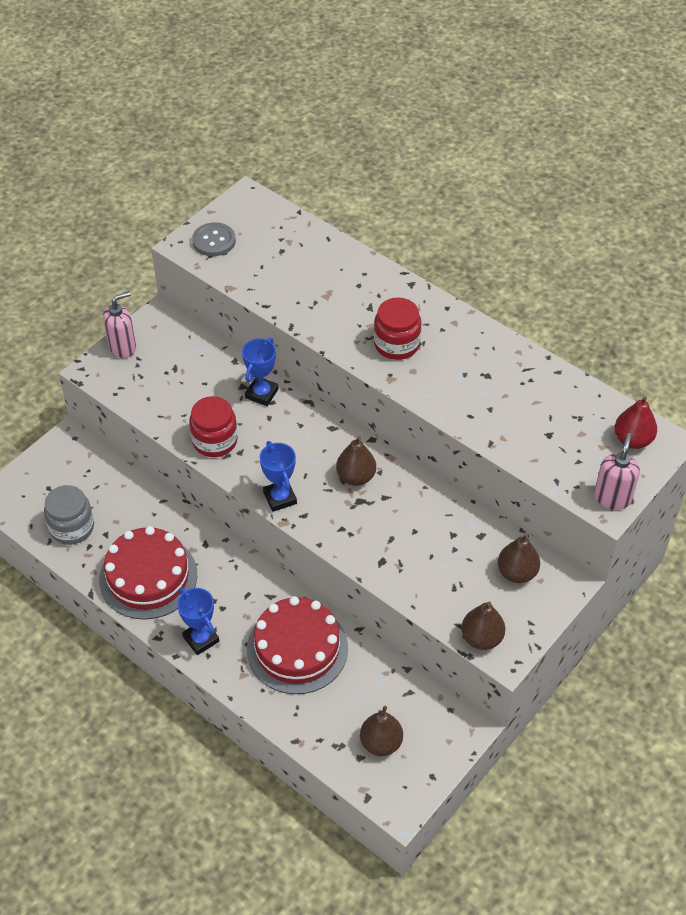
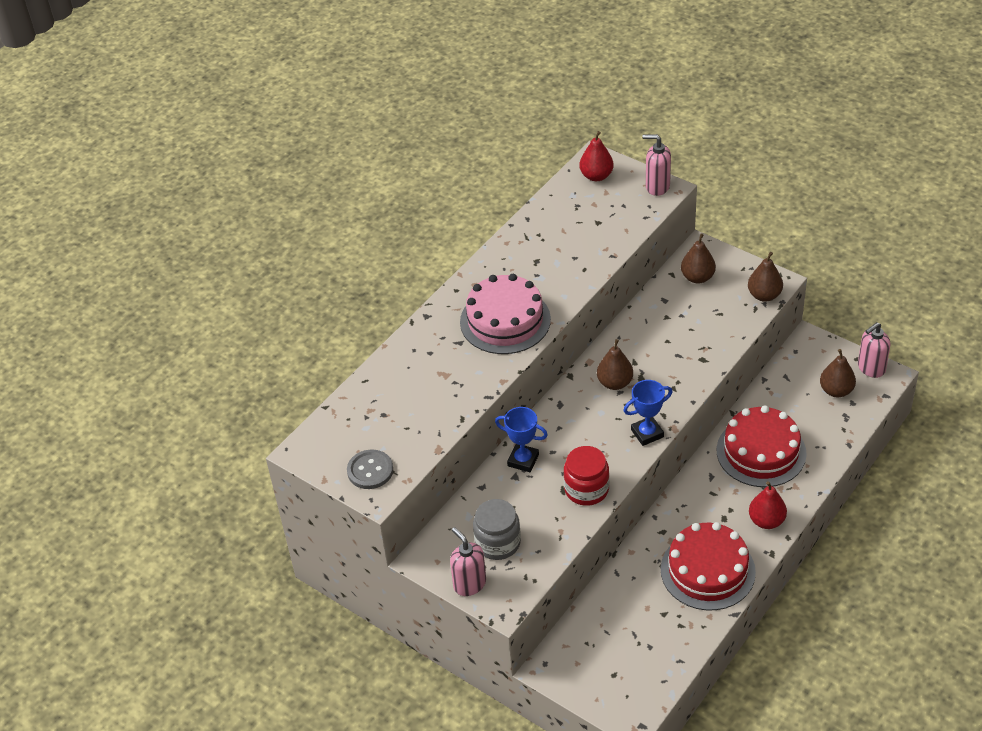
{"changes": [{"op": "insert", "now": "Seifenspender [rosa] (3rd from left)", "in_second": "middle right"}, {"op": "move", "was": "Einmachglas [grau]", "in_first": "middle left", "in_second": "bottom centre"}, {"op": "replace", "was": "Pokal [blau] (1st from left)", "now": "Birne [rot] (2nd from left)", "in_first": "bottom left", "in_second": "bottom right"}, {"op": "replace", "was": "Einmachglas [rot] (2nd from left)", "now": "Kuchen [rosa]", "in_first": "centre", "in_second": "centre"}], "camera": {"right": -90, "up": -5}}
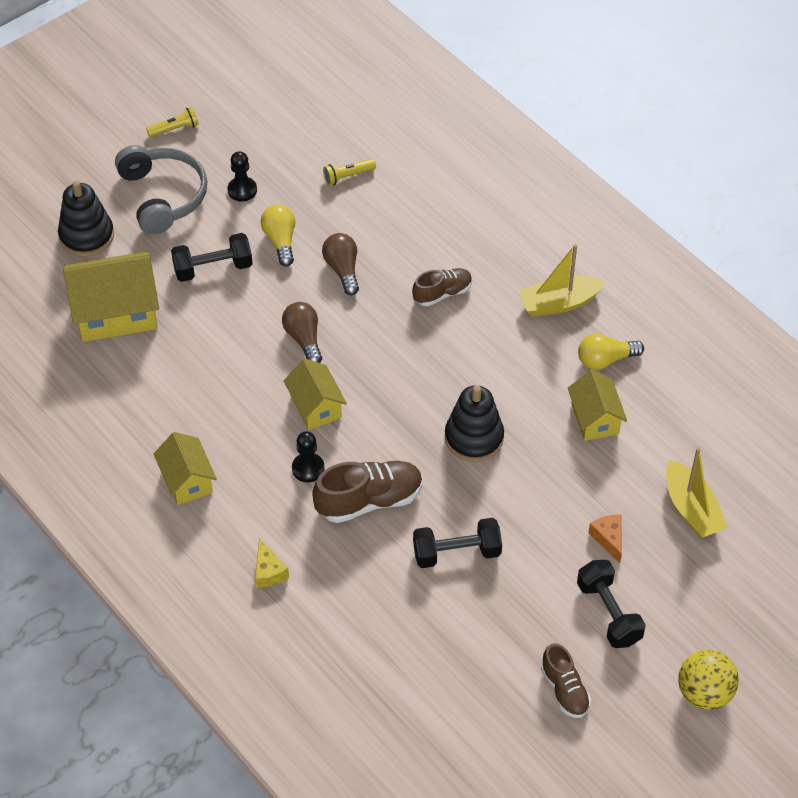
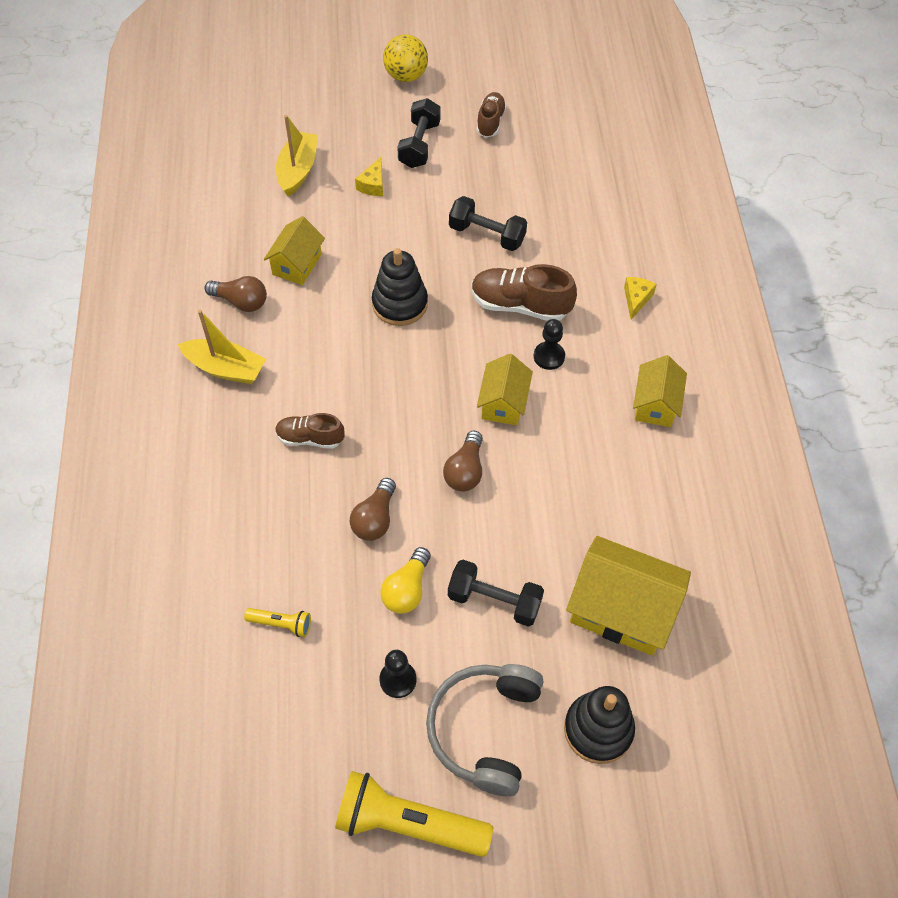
{"changes": [{"op": "recolor", "was": "Glühbirne [gelb] (2nd from left)", "now": "Glühbirne [braun] (1st from left)", "in_first": "middle right", "in_second": "top left"}, {"op": "recolor", "was": "Käse [orange]", "now": "Käse [gelb] (1st from left)", "in_first": "bottom right", "in_second": "top centre"}, {"op": "resize", "was": "Taschenlampe [gelb] (1st from left in the first image)", "in_first": "top left", "in_second": "bottom centre", "ratio": 2.15}], "camera": {"right": -145, "up": 5}}
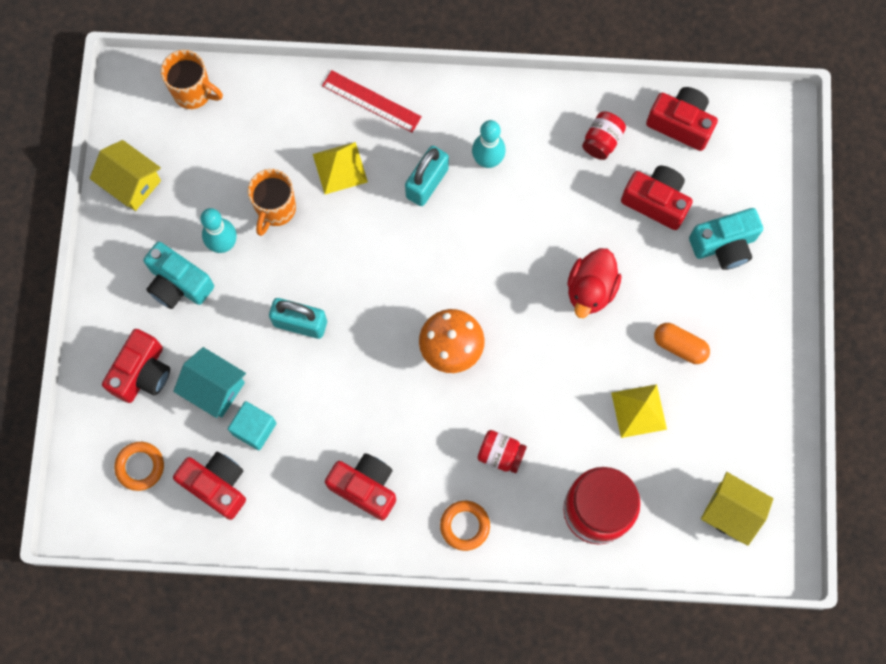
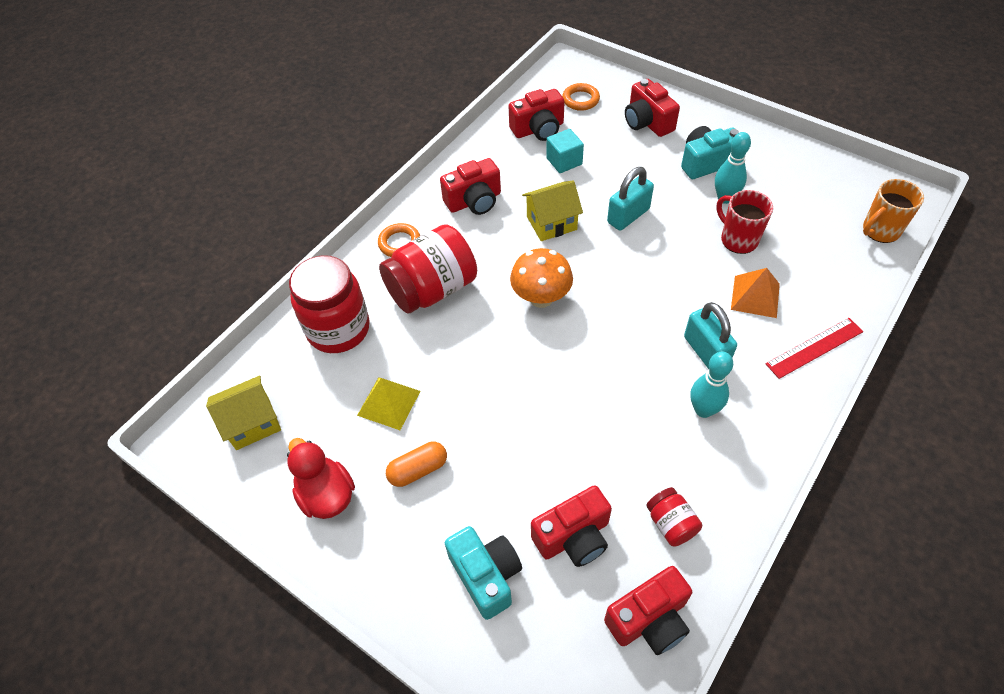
{"changes": [{"op": "delete", "was": "Haus [türkis]", "in_first": "middle left"}, {"op": "move", "was": "Haus [gelb] (1st from left in the first image)", "now": "Haus [gelb] (2nd from left)", "in_first": "top left", "in_second": "top centre"}, {"op": "move", "was": "Ente [rot]", "in_first": "middle right", "in_second": "bottom left"}, {"op": "recolor", "was": "Tasse [orange] (2nd from left)", "now": "Tasse [rot]", "in_first": "top left", "in_second": "top right"}, {"op": "recolor", "was": "Pyramide [gelb] (1st from left)", "now": "Pyramide [orange]", "in_first": "top centre", "in_second": "middle right"}, {"op": "rotate", "was": "Kamera [türkis] (2nd from left in the first image)", "in_first": "middle right", "in_second": "bottom centre", "clockwise": 135}, {"op": "resize", "was": "Einmachglas [rot] (1st from left in the first image)", "in_first": "bottom centre", "in_second": "centre", "ratio": 2.06}], "camera": {"right": 125, "up": -20}}
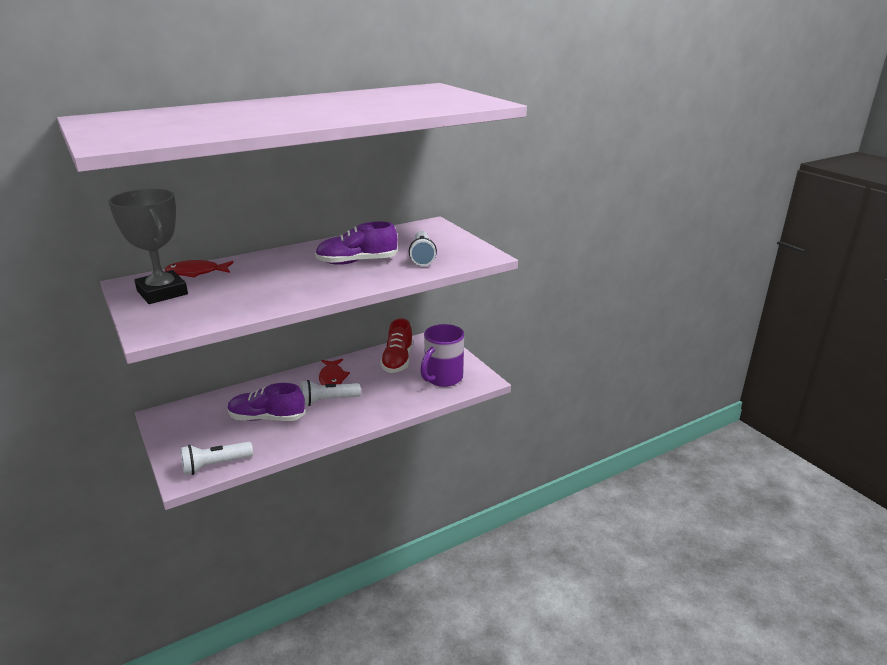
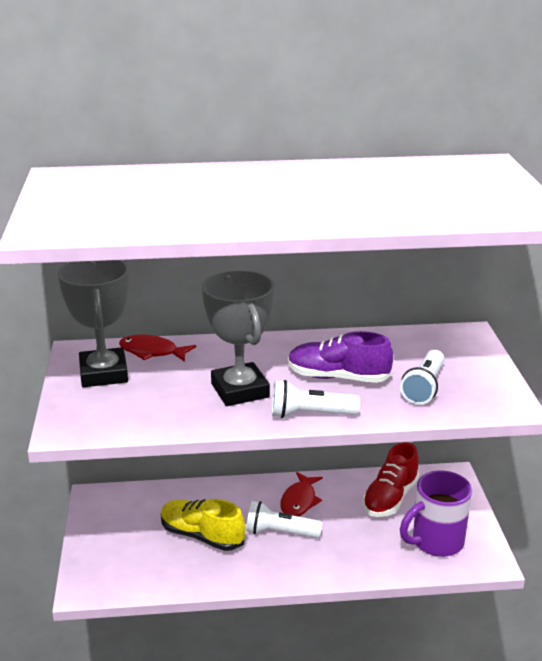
{"changes": [{"op": "insert", "now": "Pokal [grau] (2nd from left)", "in_second": "centre"}, {"op": "move", "was": "Taschenlampe [weiß] (1st from left in the first image)", "now": "Taschenlampe [weiß] (2nd from left)", "in_first": "bottom left", "in_second": "centre"}, {"op": "recolor", "was": "Schuh [lila] (1st from left)", "now": "Schuh [gelb]", "in_first": "middle left", "in_second": "bottom centre"}], "camera": {"right": 25, "up": 0}}
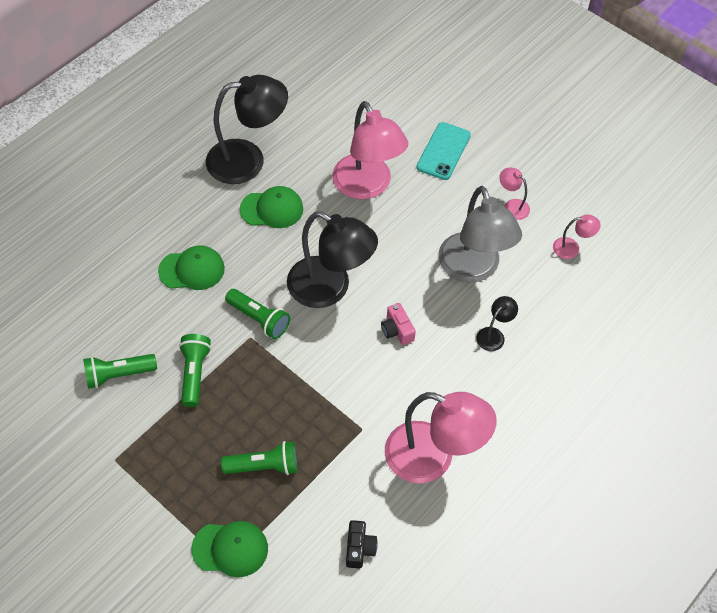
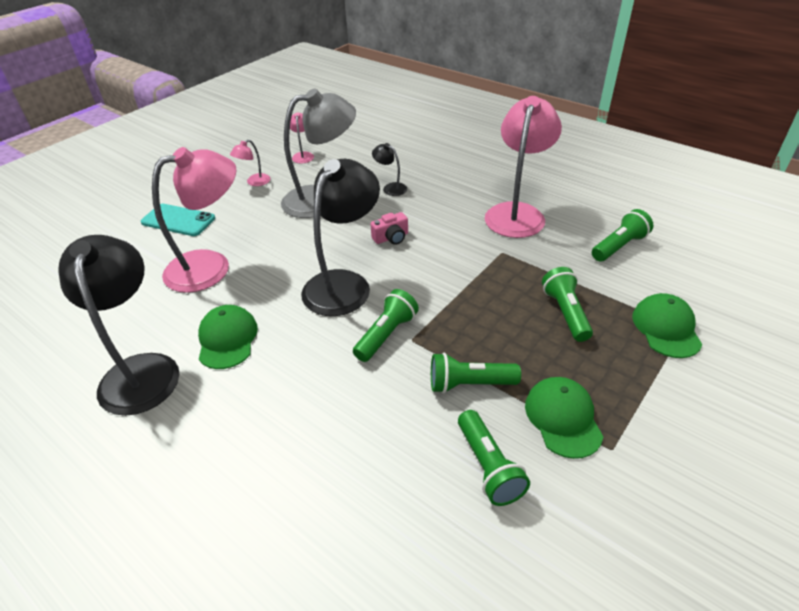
{"changes": [{"op": "move", "was": "Kappe [grün] (1st from left in the first image)", "now": "Kappe [grün] (2nd from left)", "in_first": "middle left", "in_second": "bottom right"}, {"op": "replace", "was": "Kamera [schwarz]", "now": "Taschenlampe [grün] (5th from left)", "in_first": "bottom centre", "in_second": "middle right"}], "camera": {"right": -90, "up": -15}}
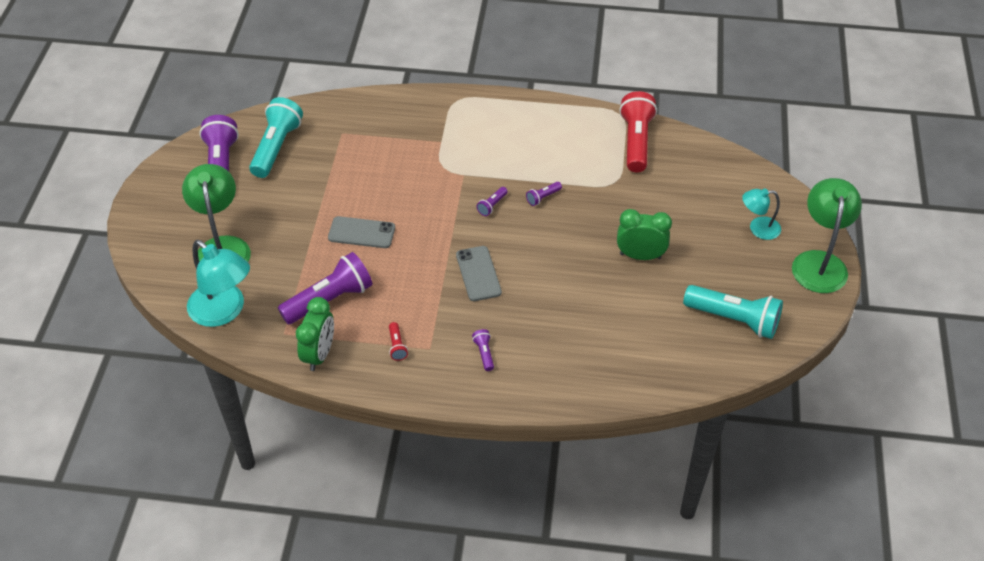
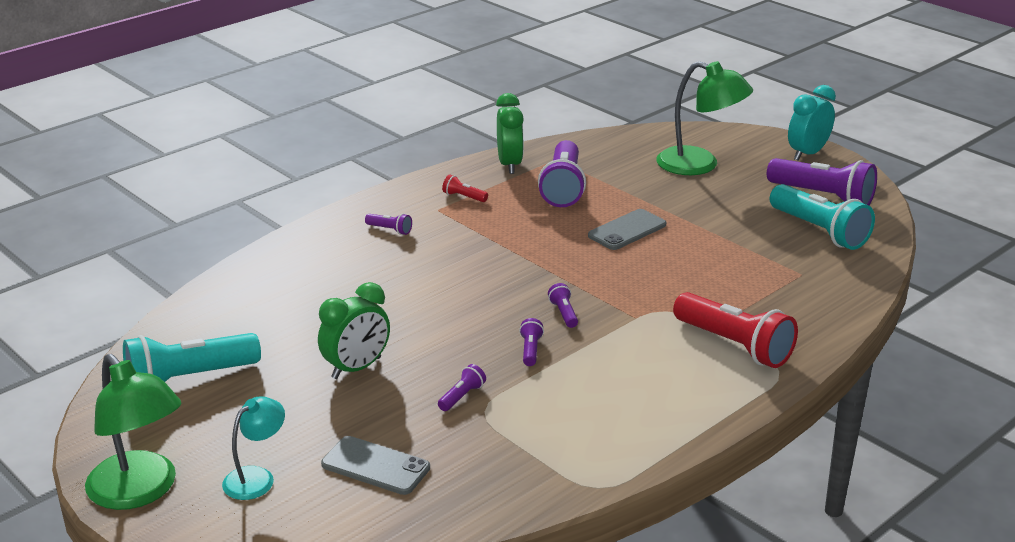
{"changes": [{"op": "delete", "was": "Lampe [türkis] (1st from left)", "in_first": "middle left"}, {"op": "insert", "now": "Taschenlampe [lila] (2nd from left)", "in_second": "bottom centre"}, {"op": "insert", "now": "Wecker [türkis]", "in_second": "top right"}, {"op": "move", "was": "Handy [grau] (2nd from left in the first image)", "now": "Handy [grau] (1st from left)", "in_first": "centre", "in_second": "bottom centre"}, {"op": "move", "was": "Taschenlampe [rot] (2nd from left)", "in_first": "top centre", "in_second": "middle right"}, {"op": "rotate", "was": "Wecker [grün] (1st from left in the first image)", "in_first": "middle left", "in_second": "top centre", "clockwise": -150}], "camera": {"right": 130, "up": -20}}
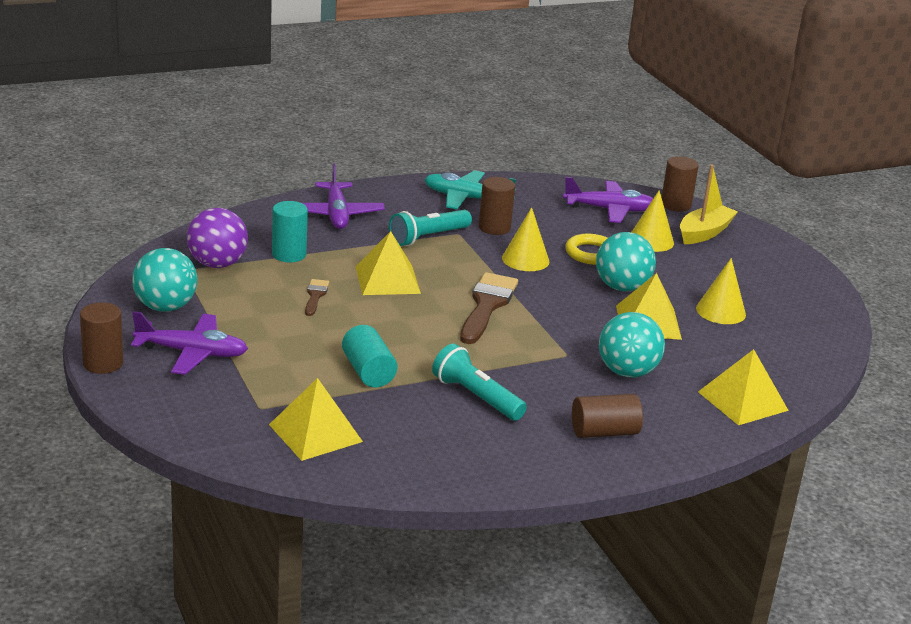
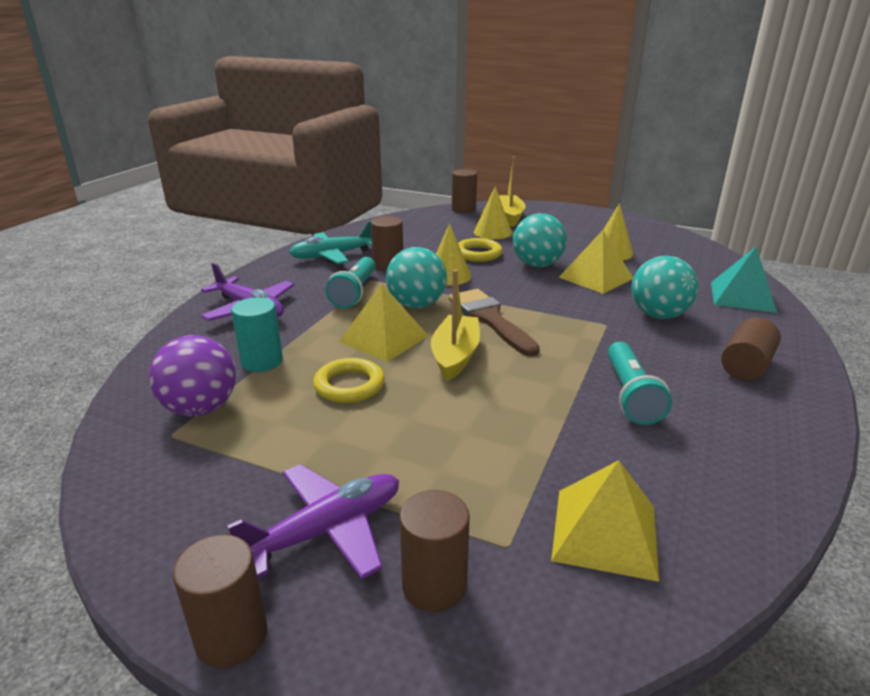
{"changes": [{"op": "delete", "was": "Vollzylinder [türkis] (2nd from left)", "in_first": "centre"}, {"op": "delete", "was": "Flugzeug [lila] (3rd from left)", "in_first": "top right"}, {"op": "insert", "now": "Vollzylinder [braun] (3rd from left)", "in_second": "bottom centre"}, {"op": "insert", "now": "Boot [gelb] (1st from left)", "in_second": "centre"}, {"op": "move", "was": "Ball [türkis] (1st from left)", "in_first": "middle left", "in_second": "centre"}, {"op": "replace", "was": "Pinsel [braun] (1st from left)", "now": "Ring [gelb] (1st from left)", "in_first": "centre", "in_second": "centre"}, {"op": "recolor", "was": "Pyramide [gelb] (4th from left)", "now": "Pyramide [türkis]", "in_first": "middle right", "in_second": "middle right"}, {"op": "rotate", "was": "Taschenlampe [türkis] (2nd from left)", "in_first": "centre", "in_second": "middle right", "clockwise": -90}], "camera": {"right": -40, "up": 0}}
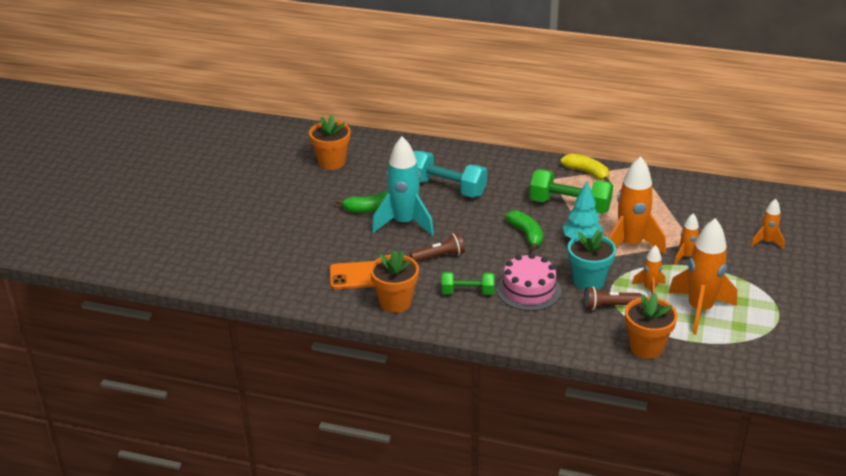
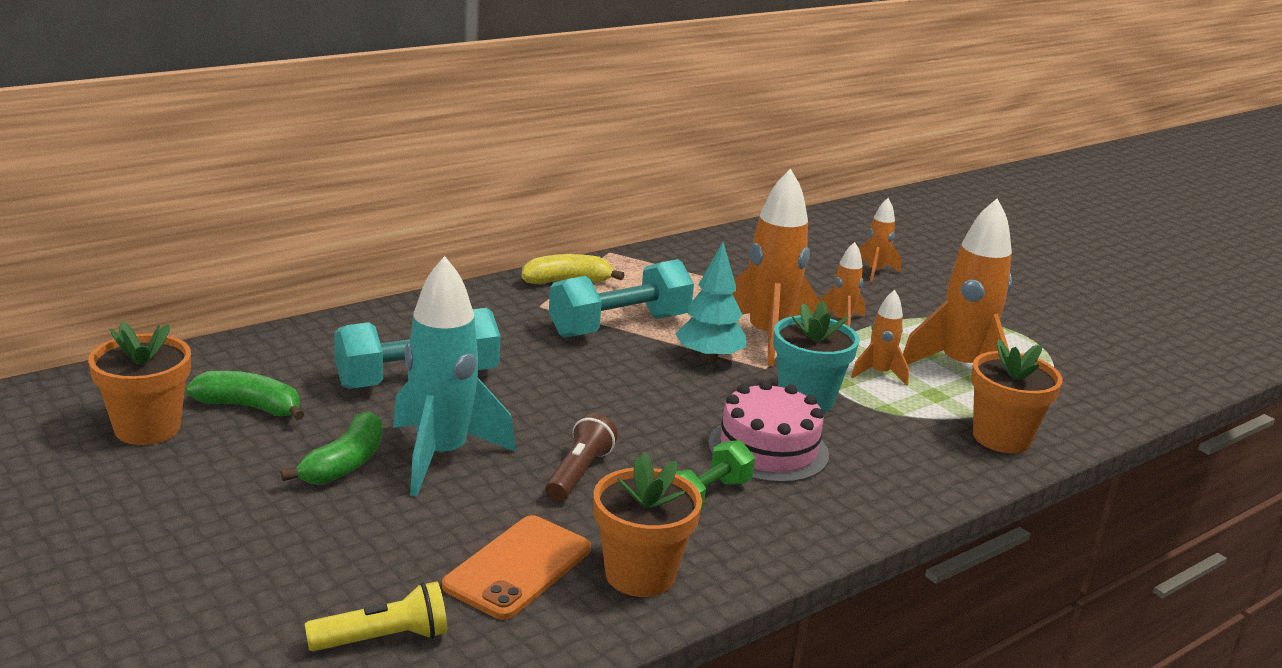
{"changes": [{"op": "delete", "was": "Taschenlampe [braun] (2nd from left)", "in_first": "middle right"}, {"op": "insert", "now": "Taschenlampe [gelb]", "in_second": "bottom left"}, {"op": "move", "was": "Banane [grün] (2nd from left in the first image)", "now": "Banane [grün] (1st from left)", "in_first": "centre", "in_second": "middle left"}, {"op": "recolor", "was": "Hantel [grün] (2nd from left)", "now": "Hantel [türkis] (2nd from left)", "in_first": "middle right", "in_second": "centre"}], "camera": {"right": -55, "up": -10}}
